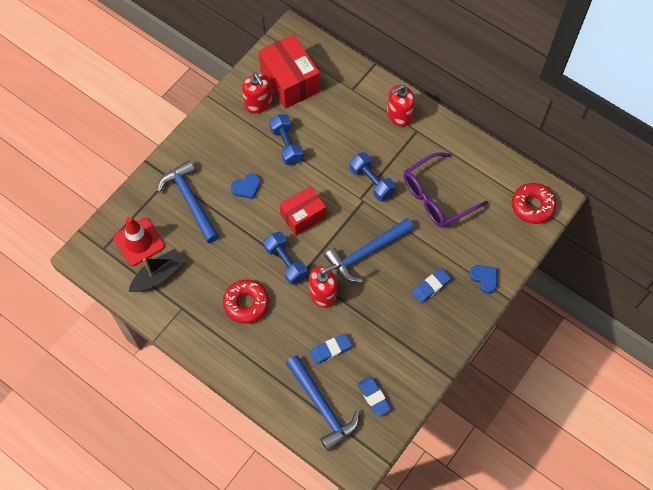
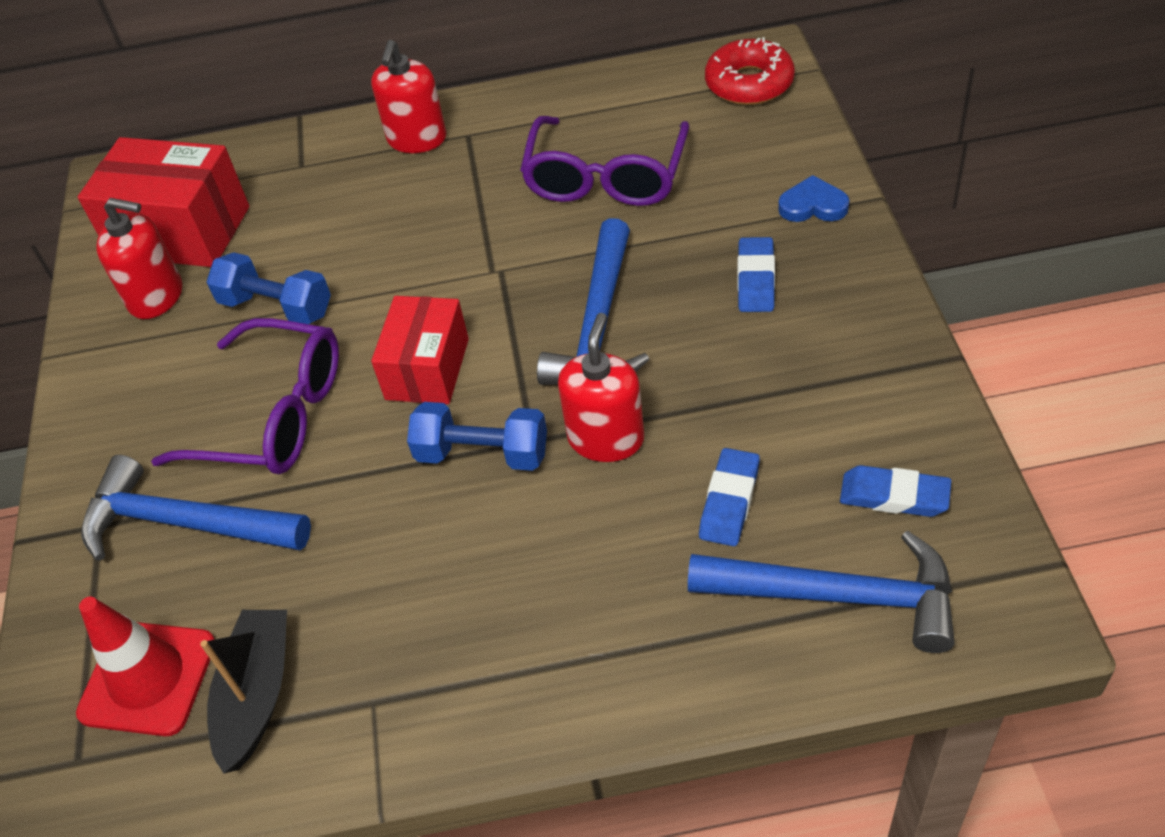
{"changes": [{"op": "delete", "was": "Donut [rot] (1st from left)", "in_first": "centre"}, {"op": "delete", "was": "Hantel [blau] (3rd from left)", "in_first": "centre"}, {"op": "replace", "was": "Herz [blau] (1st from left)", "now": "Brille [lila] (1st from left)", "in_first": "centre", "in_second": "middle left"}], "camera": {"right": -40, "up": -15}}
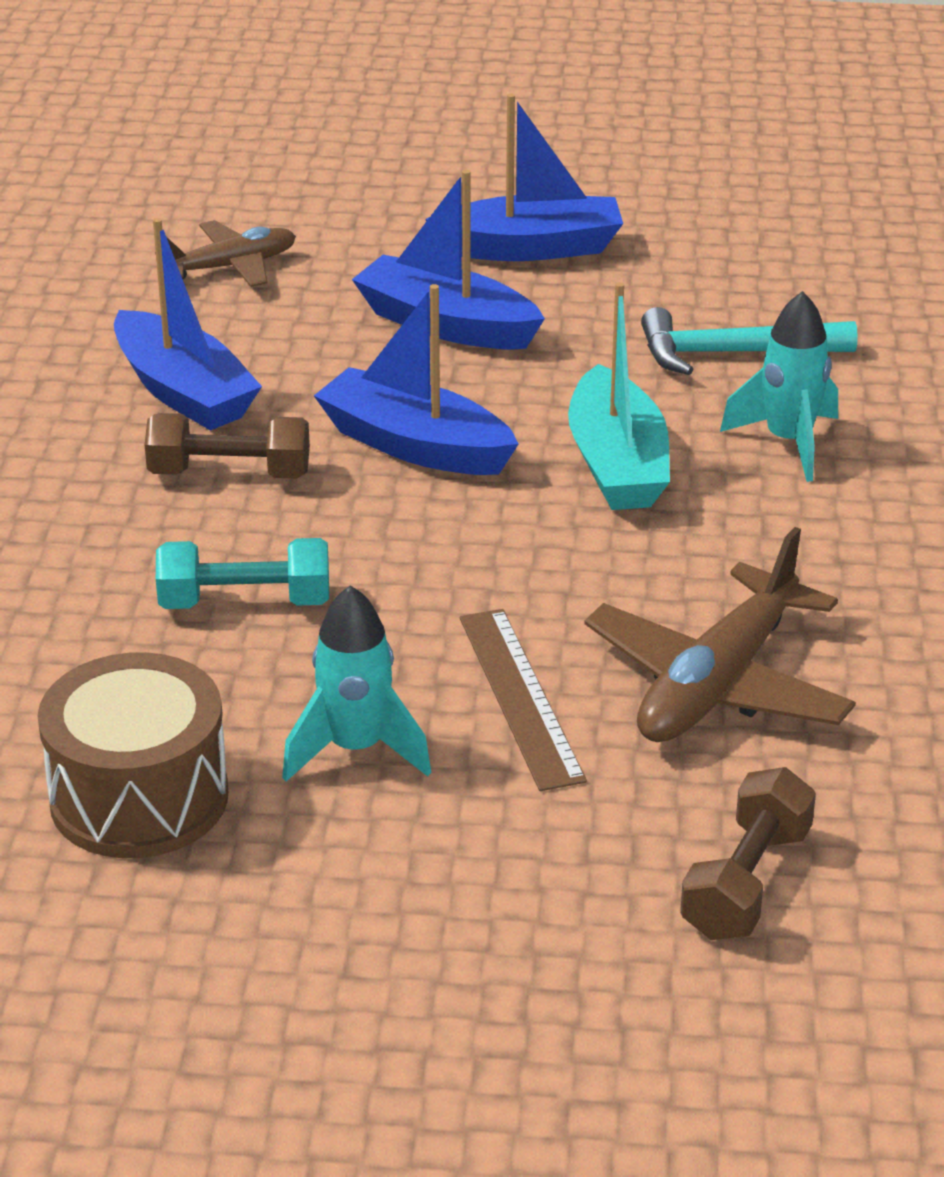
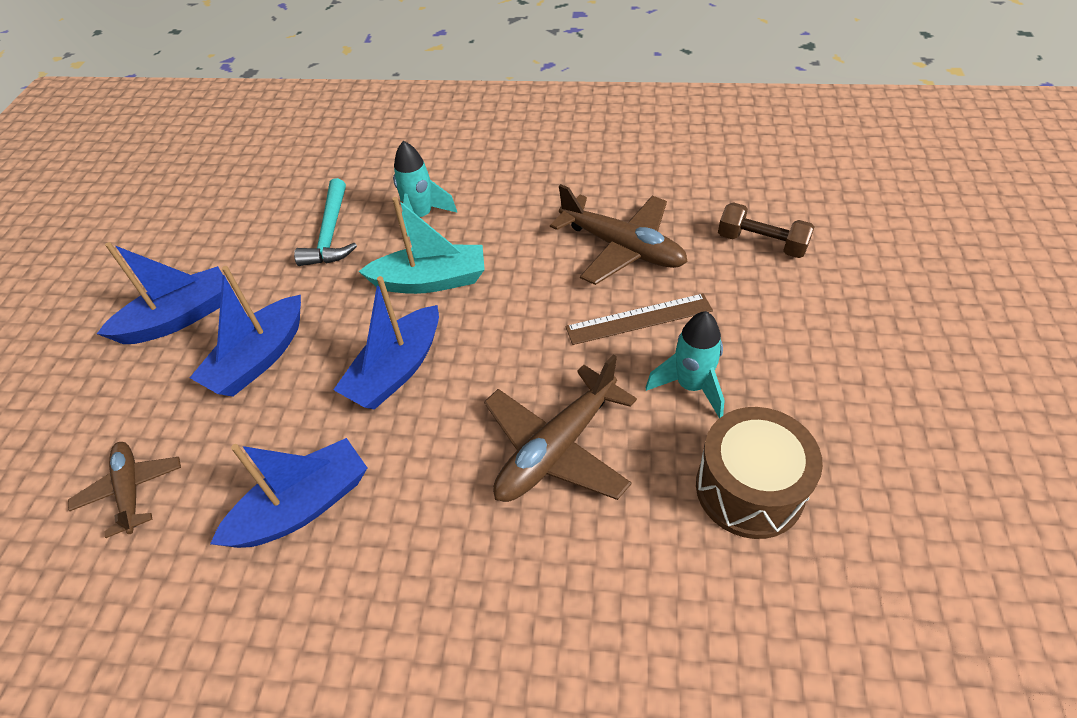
{"changes": [{"op": "delete", "was": "Hantel [braun] (1st from left)", "in_first": "middle left"}, {"op": "replace", "was": "Hantel [türkis]", "now": "Flugzeug [braun] (2nd from left)", "in_first": "middle left", "in_second": "centre"}, {"op": "rotate", "was": "Boot [blau] (4th from left in the first image)", "in_first": "top centre", "in_second": "middle left", "clockwise": 60}], "camera": {"right": -85, "up": 15}}
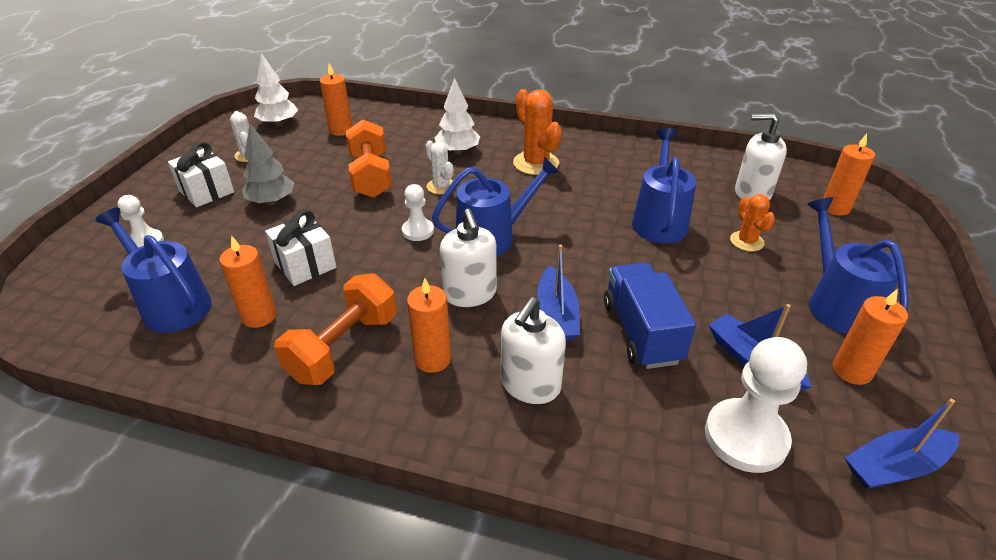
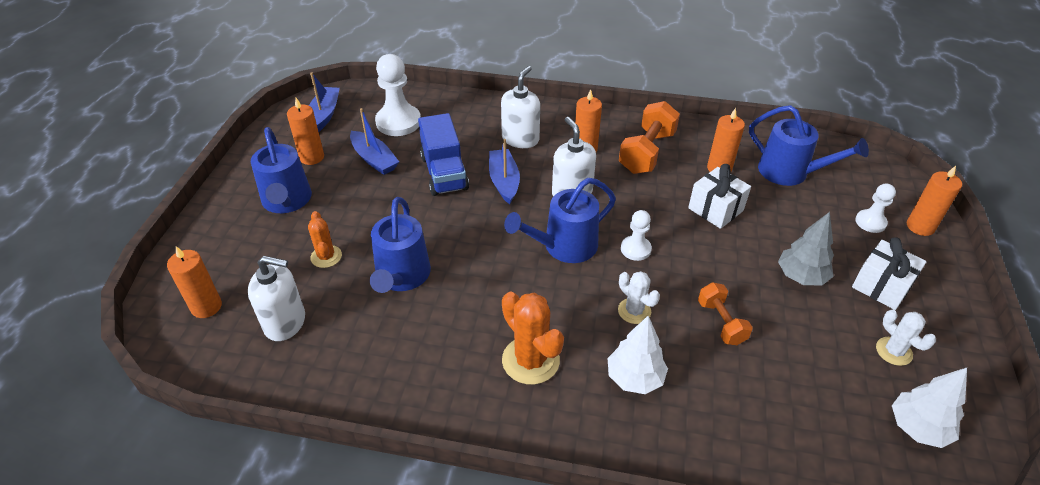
{"changes": [{"op": "move", "was": "Kerze [orange] (2nd from left in the first image)", "now": "Kerze [orange] (5th from left)", "in_first": "top centre", "in_second": "middle right"}, {"op": "rotate", "was": "Boot [blau] (3rd from left in the first image)", "in_first": "bottom right", "in_second": "top left", "clockwise": -60}, {"op": "resize", "was": "Hantel [orange] (2nd from left)", "in_first": "top centre", "in_second": "middle right", "ratio": 0.61}], "camera": {"right": 175, "up": 5}}
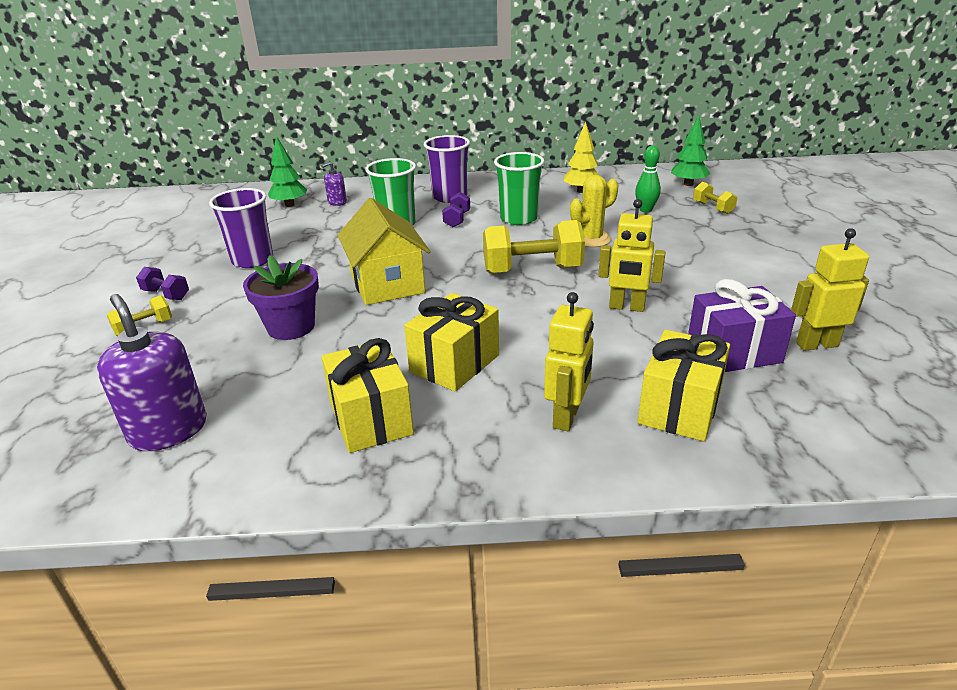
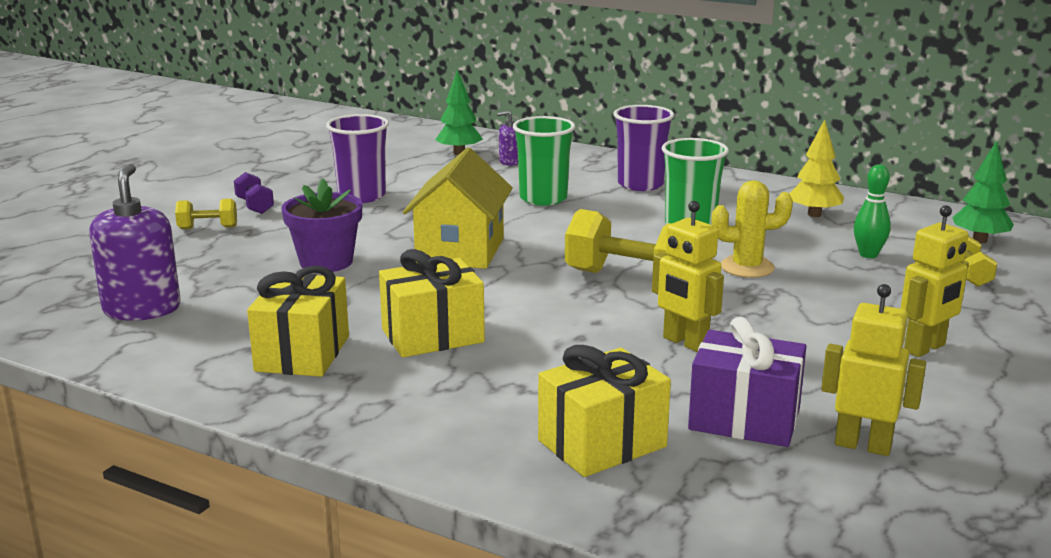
{"changes": [{"op": "delete", "was": "Hantel [lila] (2nd from left)", "in_first": "top centre"}, {"op": "move", "was": "Roboter [gelb] (1st from left in the first image)", "now": "Roboter [gelb] (3rd from left)", "in_first": "centre", "in_second": "middle right"}], "camera": {"right": 30, "up": -10}}
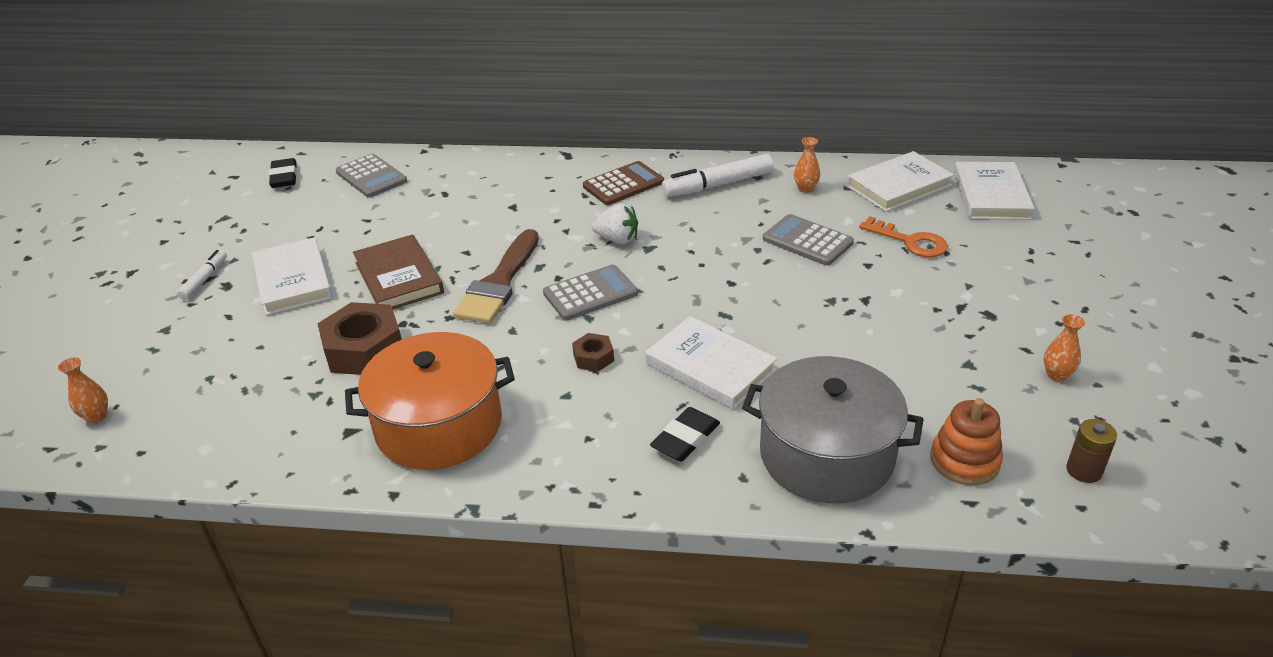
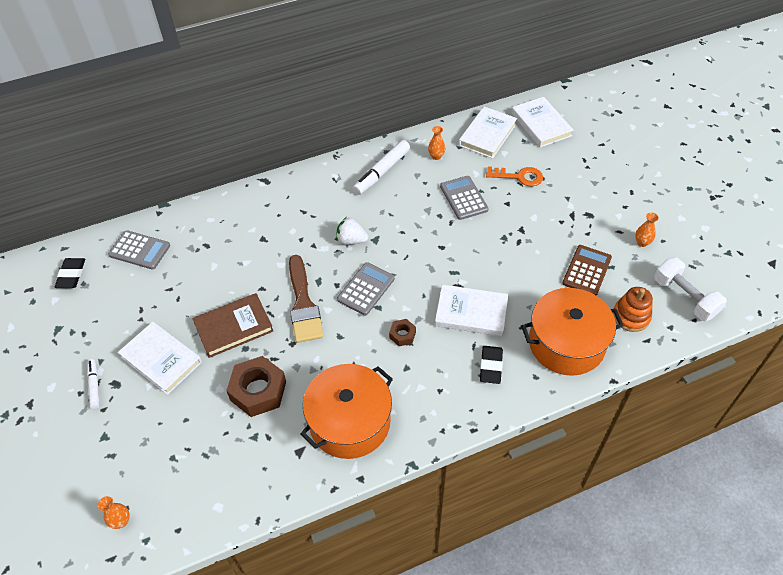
{"changes": [{"op": "move", "was": "Taschenrechner [braun]", "in_first": "top centre", "in_second": "middle right"}, {"op": "replace", "was": "Batterie [braun]", "now": "Hantel [weiß]", "in_first": "bottom right", "in_second": "middle right"}, {"op": "recolor", "was": "Kochtopf [grau]", "now": "Kochtopf [orange] (2nd from left)", "in_first": "centre", "in_second": "middle right"}, {"op": "rotate", "was": "Radiergummi [schwarz] (1st from left)", "in_first": "top left", "in_second": "middle left", "clockwise": 45}, {"op": "rotate", "was": "Buch [braun]", "in_first": "middle left", "in_second": "middle left", "clockwise": -60}, {"op": "rotate", "was": "Erdbeere [weiß]", "in_first": "centre", "in_second": "centre", "clockwise": -150}, {"op": "rotate", "was": "Taschenrechner [grau] (3rd from left)", "in_first": "centre", "in_second": "centre", "clockwise": 60}], "camera": {"right": -30, "up": 15}}
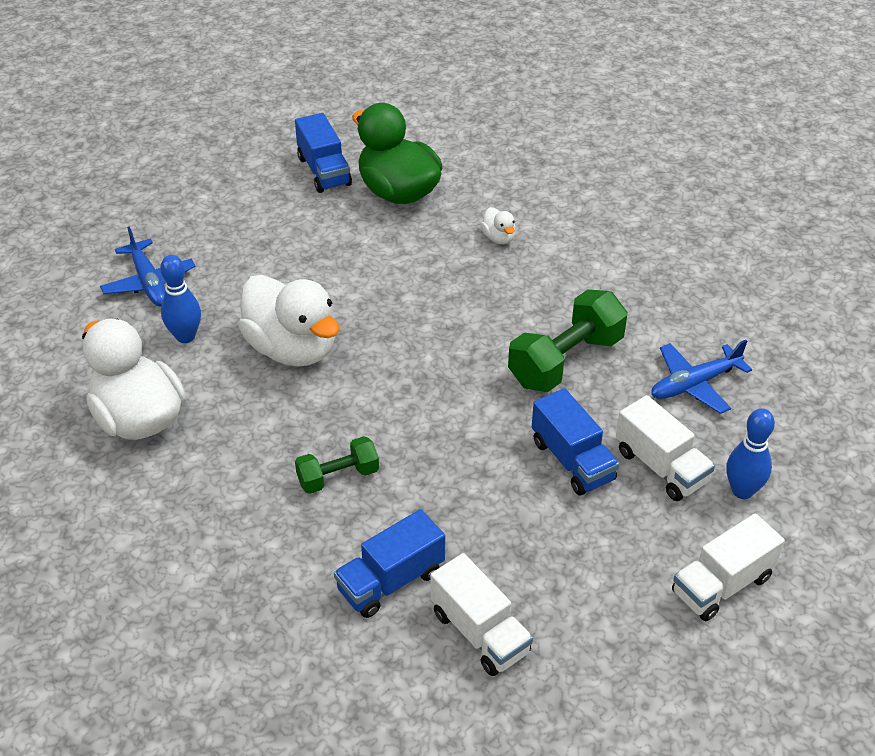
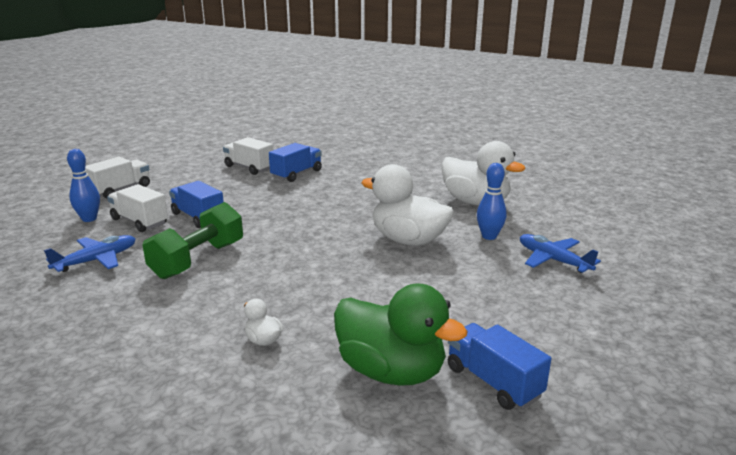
{"changes": [{"op": "delete", "was": "Hantel [grün] (1st from left)", "in_first": "centre"}], "camera": {"right": 165, "up": -20}}
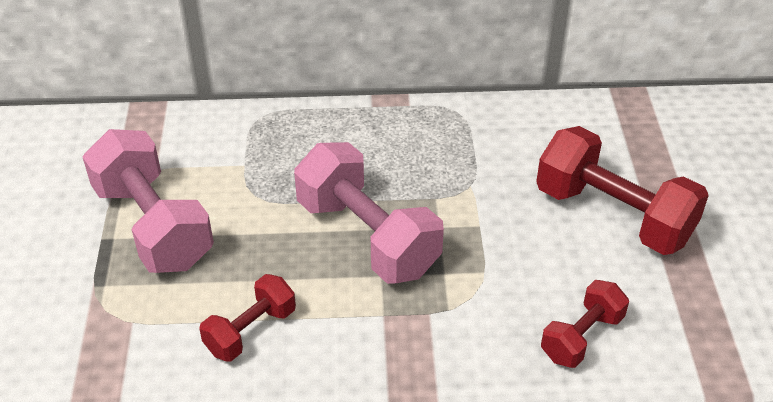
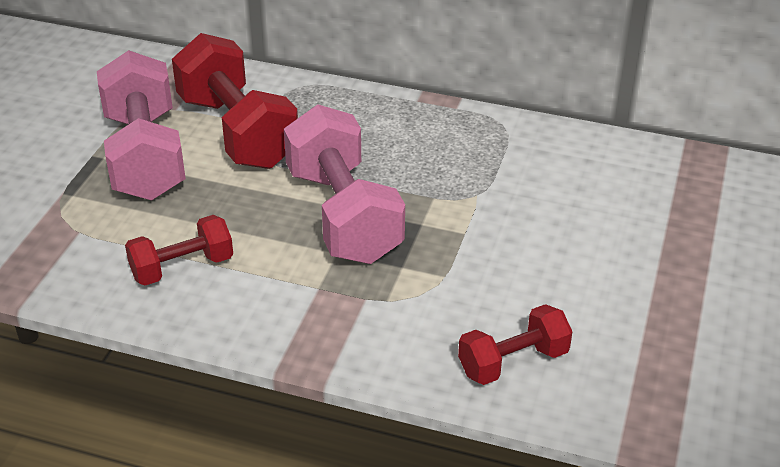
{"changes": [{"op": "move", "was": "Hantel [rot] (3rd from left in the first image)", "now": "Hantel [rot] (2nd from left)", "in_first": "middle right", "in_second": "top left"}], "camera": {"right": 20, "up": -5}}
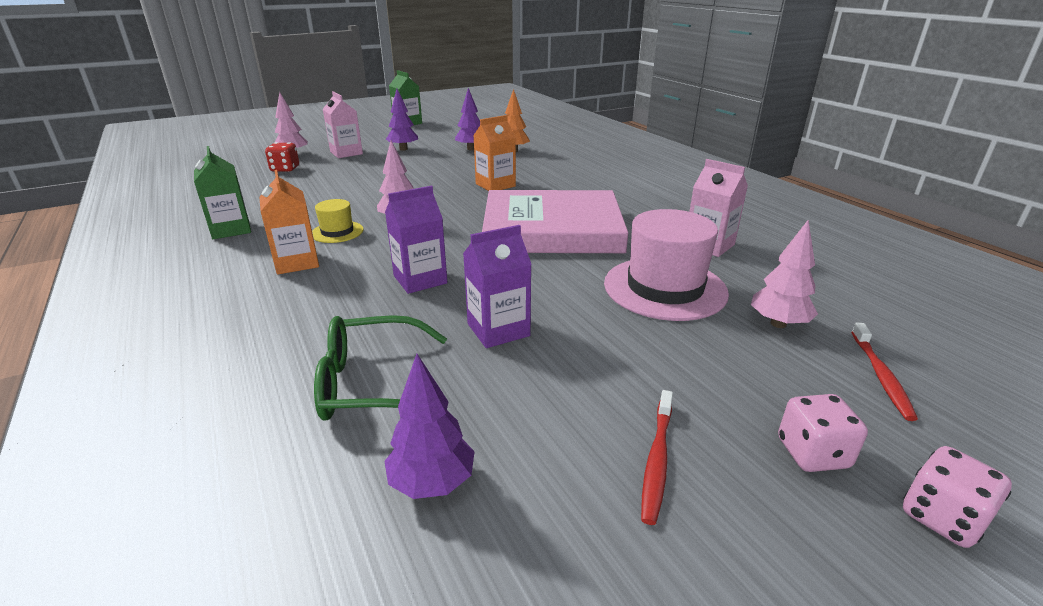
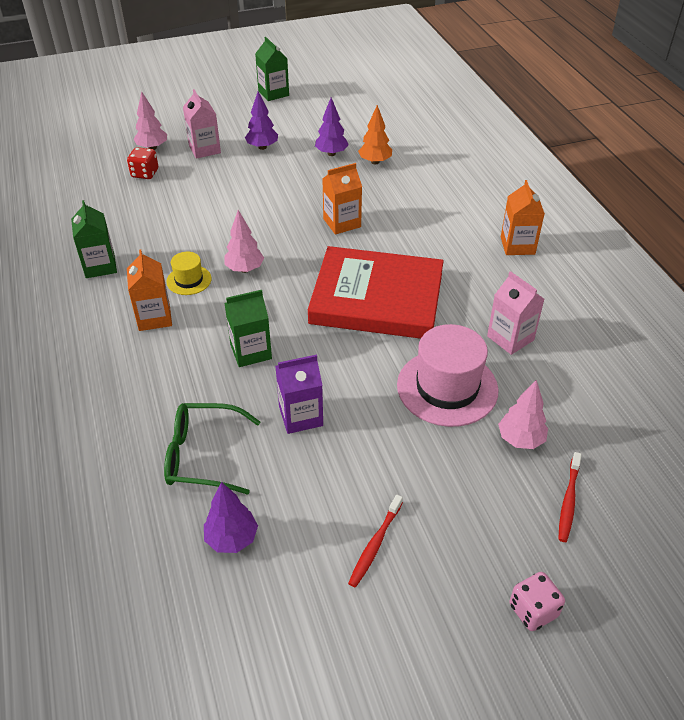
{"changes": [{"op": "delete", "was": "Spielwürfel [rosa] (1st from left)", "in_first": "bottom right"}, {"op": "insert", "now": "Getränkekarton [orange] (3rd from left)", "in_second": "top right"}, {"op": "recolor", "was": "Getränkekarton [lila] (1st from left)", "now": "Getränkekarton [grün] (2nd from left)", "in_first": "centre", "in_second": "centre"}, {"op": "recolor", "was": "Buch [rosa]", "now": "Buch [rot]", "in_first": "centre", "in_second": "centre"}], "camera": {"right": 10, "up": 15}}
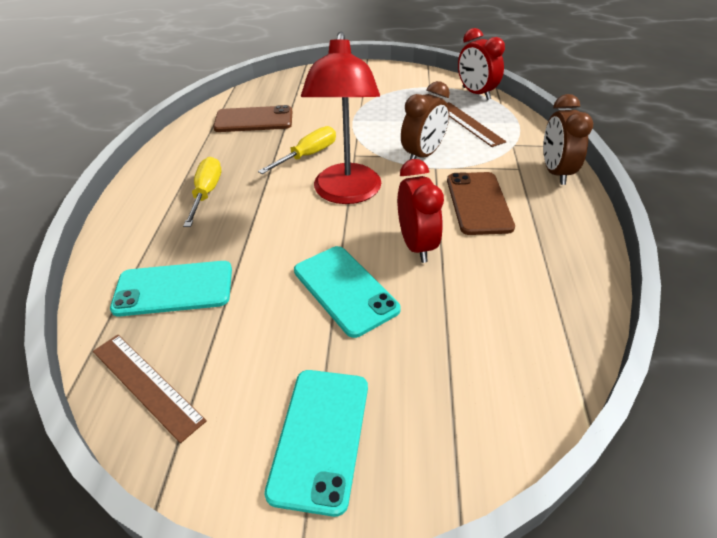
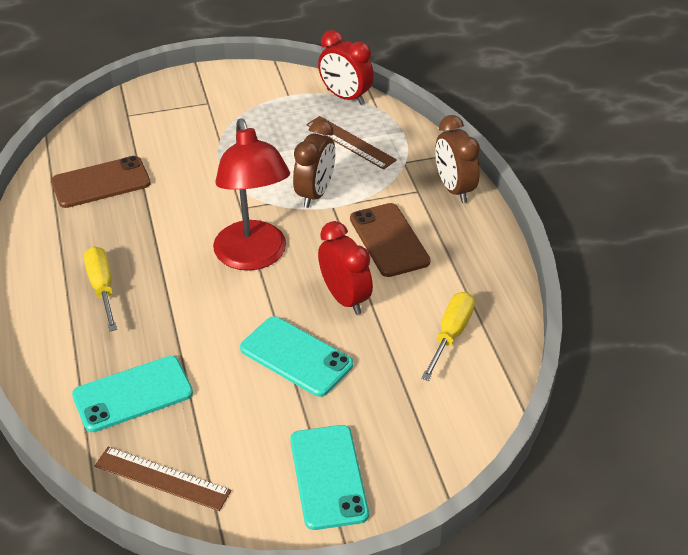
{"changes": [{"op": "move", "was": "Schraubenzieher [gelb] (2nd from left)", "in_first": "top centre", "in_second": "centre"}], "camera": {"right": -20, "up": 0}}
